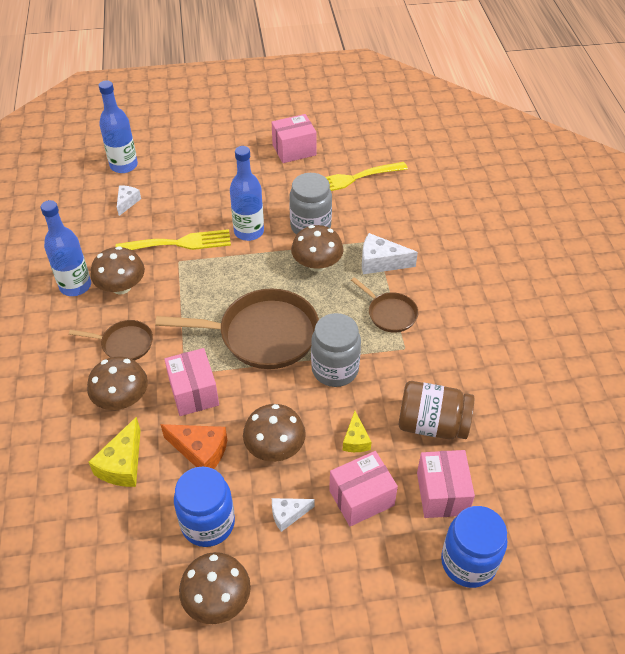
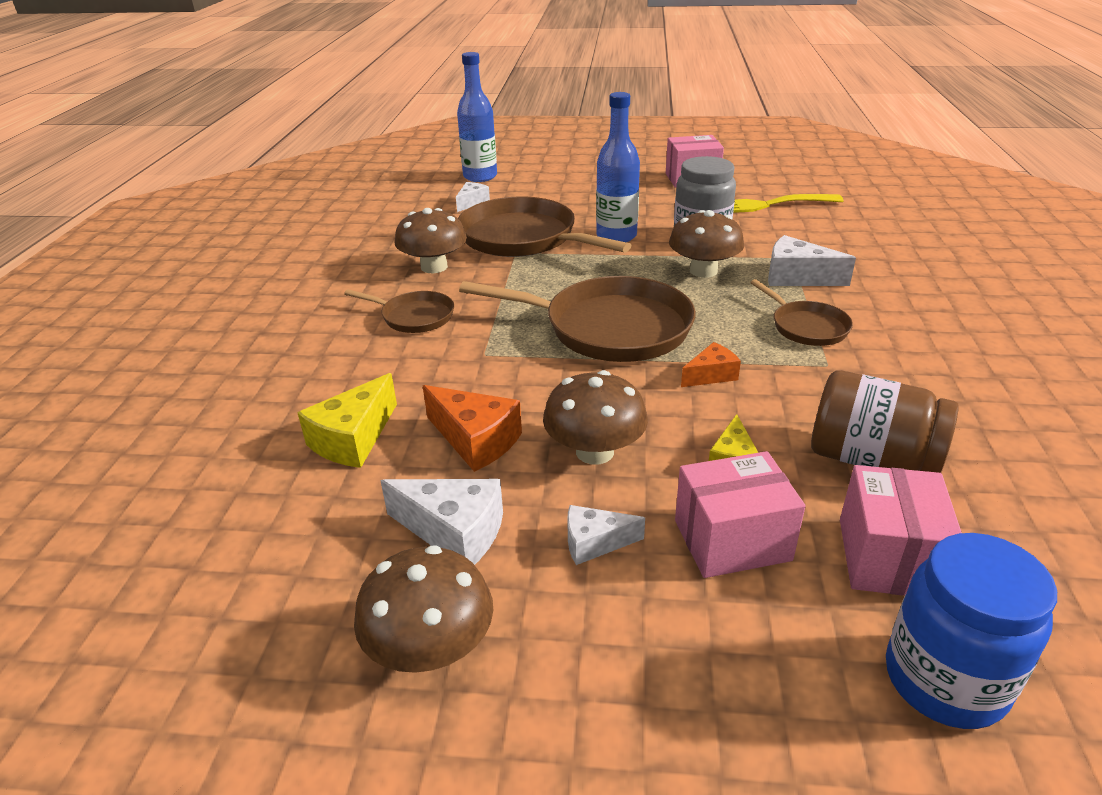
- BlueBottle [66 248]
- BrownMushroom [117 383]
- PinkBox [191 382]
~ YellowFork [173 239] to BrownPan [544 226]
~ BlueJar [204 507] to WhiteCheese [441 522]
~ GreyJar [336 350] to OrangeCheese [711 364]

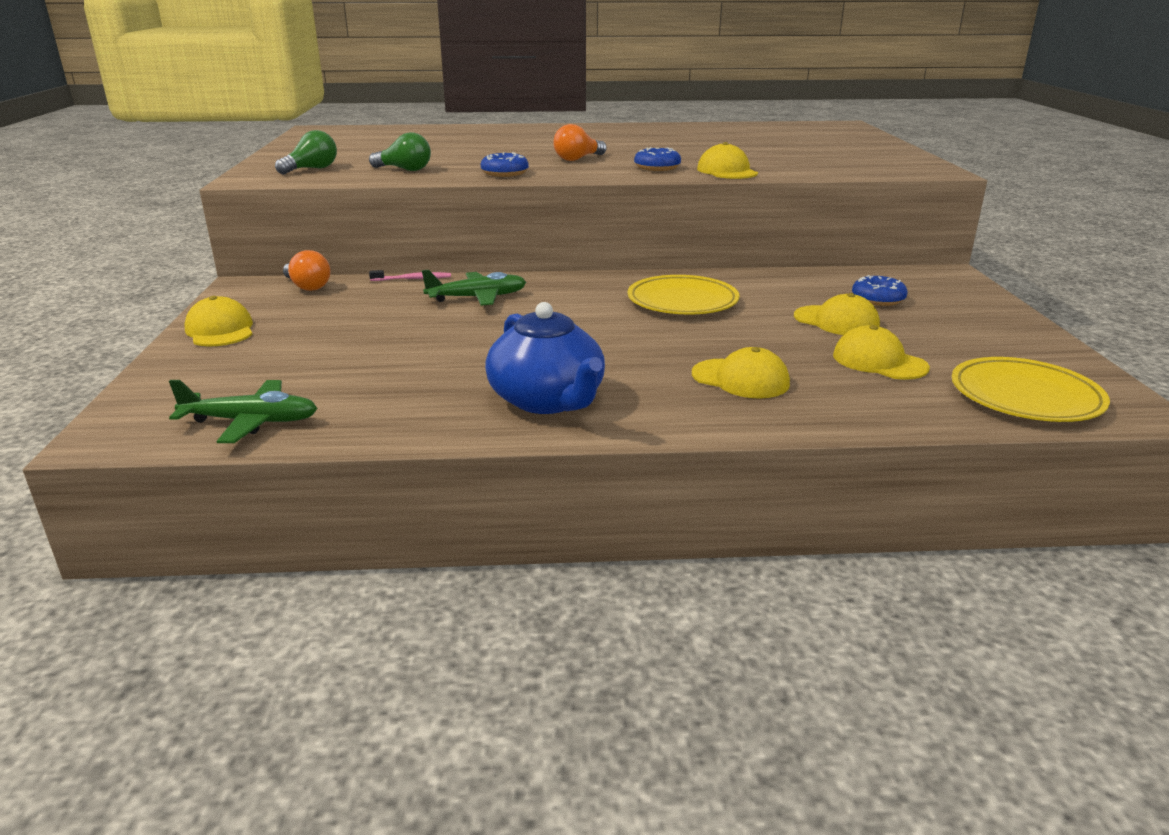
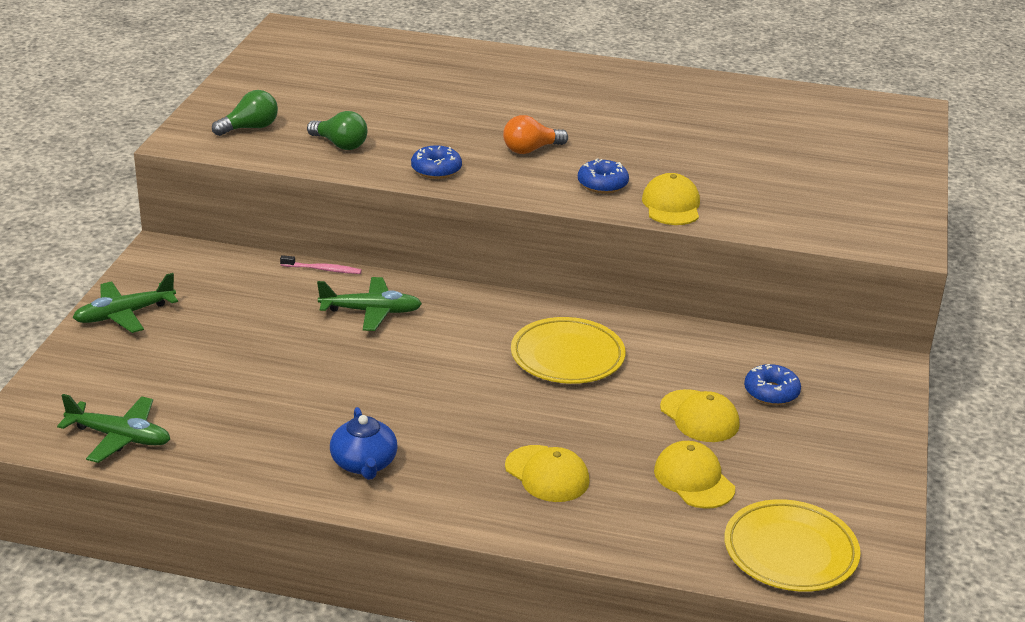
- OrangeLightBulb [306 270]
~ YellowCap [218 321] to GreenPlane [125 303]
~ BlueTeapot [545 358] = [364 443] x0.65

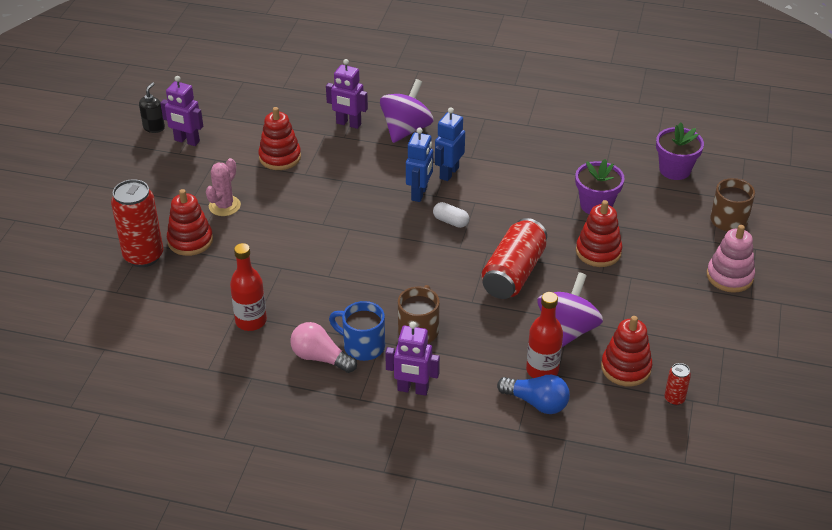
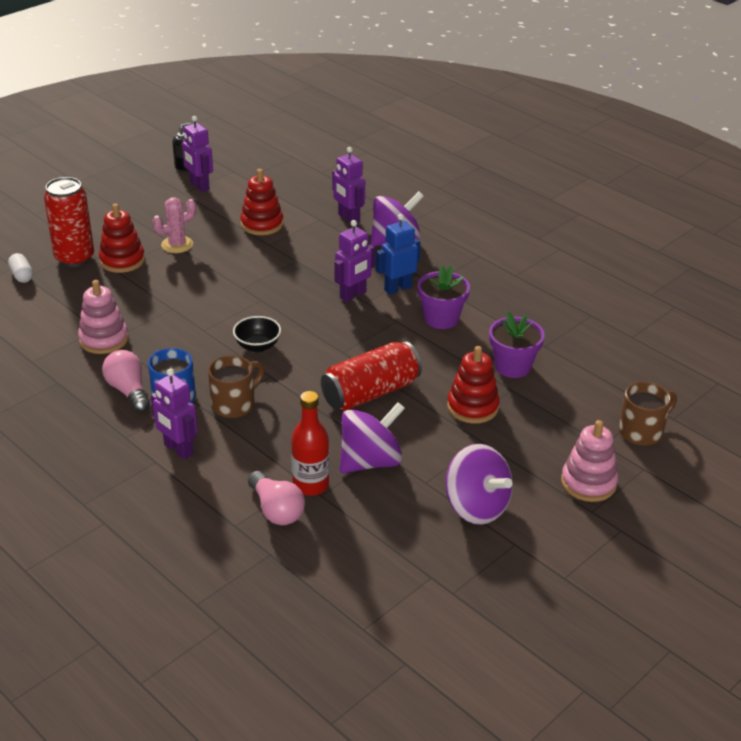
- RedStackingToy [626 351]
- RedCan [678 384]
+ BlackBowl [257 334]
+ PurpleSpinningTop [479 484]
~ WhiteCapsule [451 215] to [20 268]
~ PurpleFlowerPot [680 151] to [443 297]
~ RedBottle [248 287] to PinkStackingToy [103 317]
~ BlueRobot [419 165] to PurpleRobot [354 261]
~ BlueLightBulb [533 394] to PinkLightBulb [276 498]

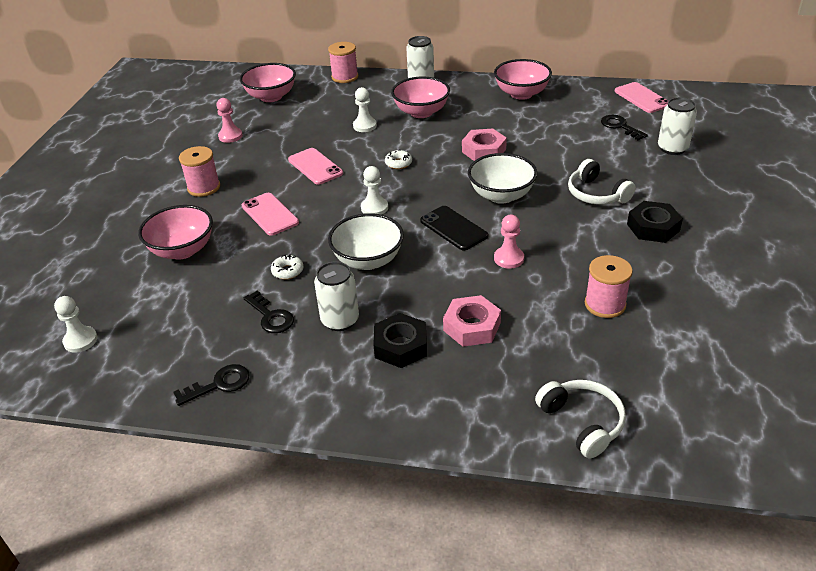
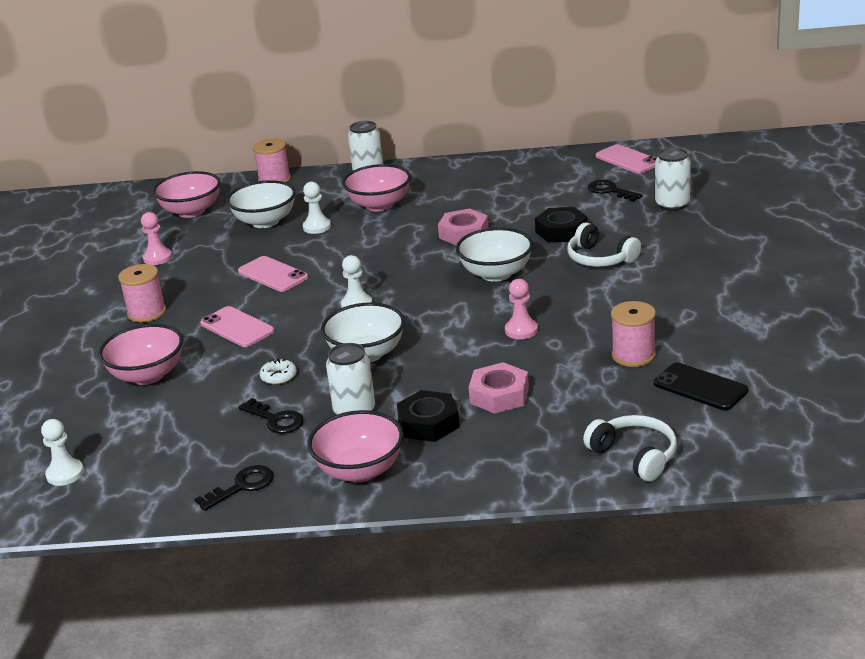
- WhiteDonut [398 159]
+ WhiteBowl [261 204]
~ BlackPhone [454 228] to [701 386]
~ PinkBowl [523 79] to [355 446]
~ BlackNut [655 222] to [561 224]

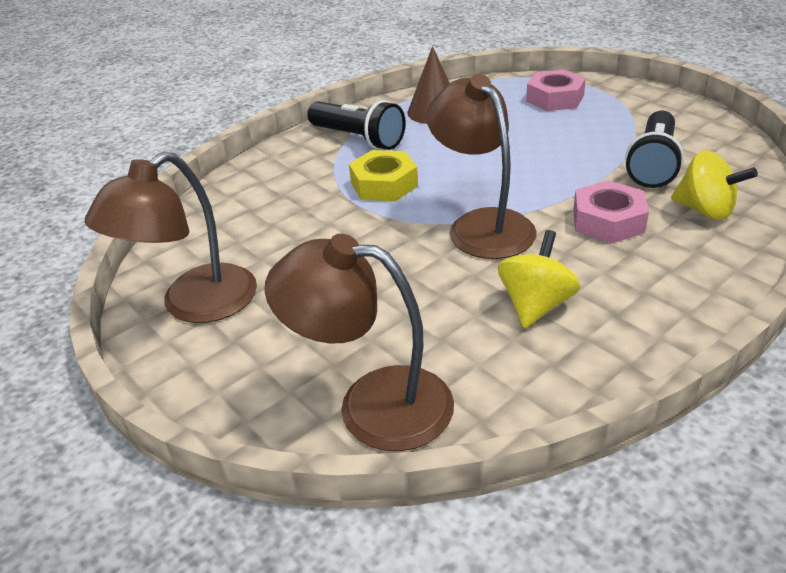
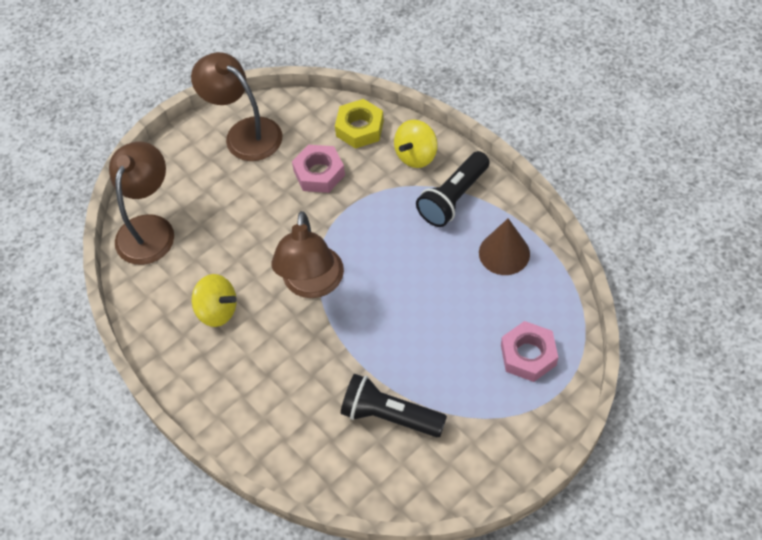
~ YellowNut [383 175] to [359 124]
~ PinkNut [611 212] to [318 169]
~ YellowSpinningTop [714 185] to [416 144]
~ BrownLamp [481 166] = [307 254] 120 degrees clockwise

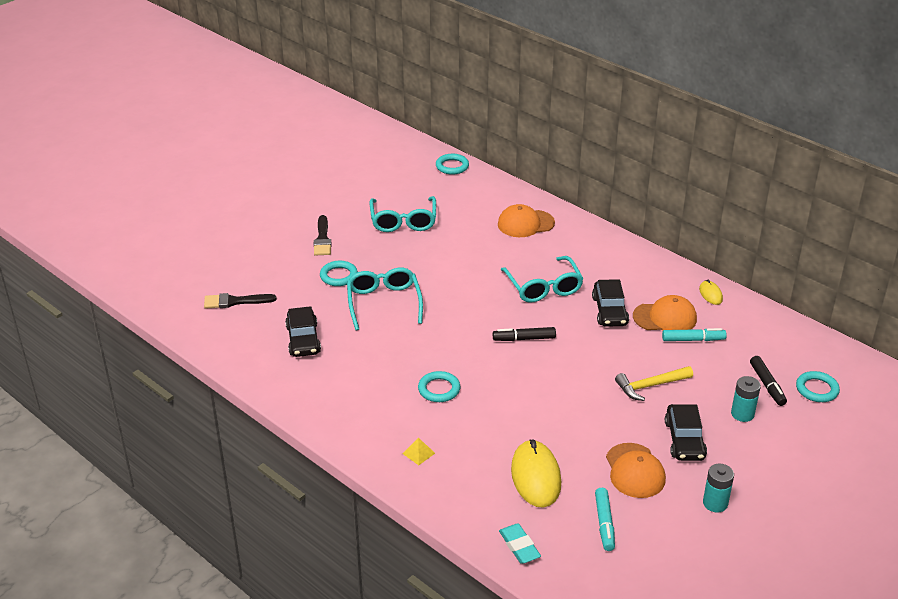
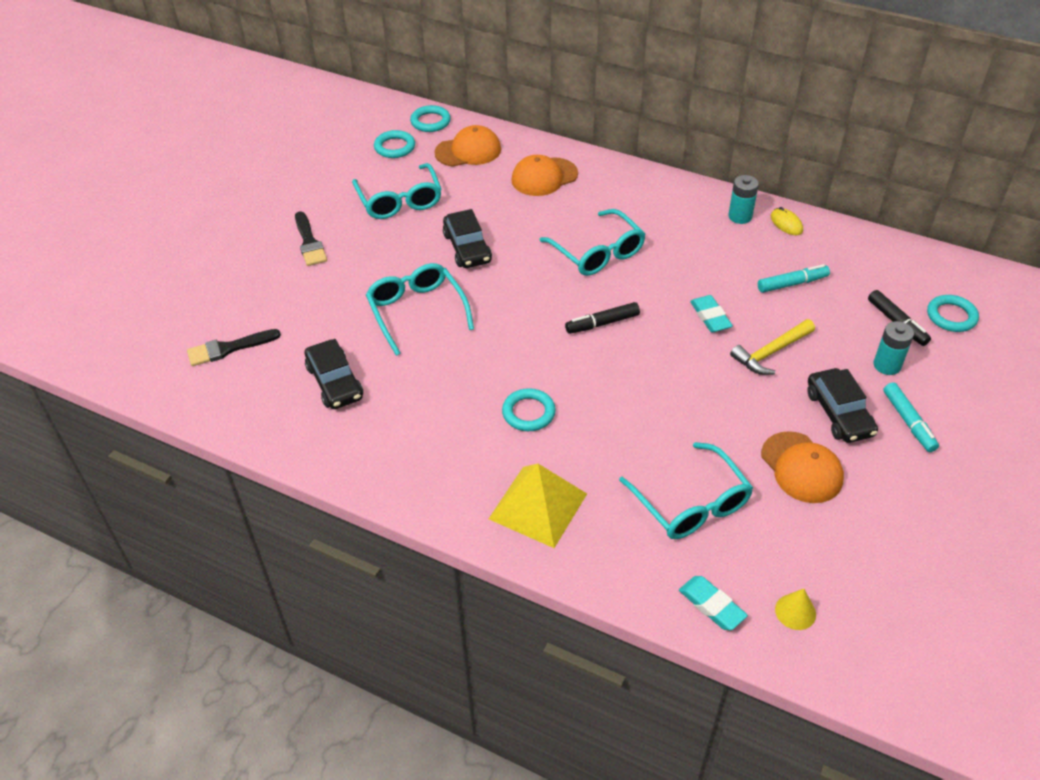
+ TurquoiseEraser [711 313]
+ YellowCone [795 609]
~ TurquoiseRing [339 273] to [394 144]
~ BlackCar [610 303] to [467 238]
~ TurquoiseMarker [605 519] to [911 417]
~ OrangeCap [665 313] to [467 146]
~ TurquoiseBattery [718 488] to [743 199]
~ YellowMouse [536 474] to TurquoiseGlasses [686 490]
~ YellowPyramid [418 451] = [538 506] x2.45

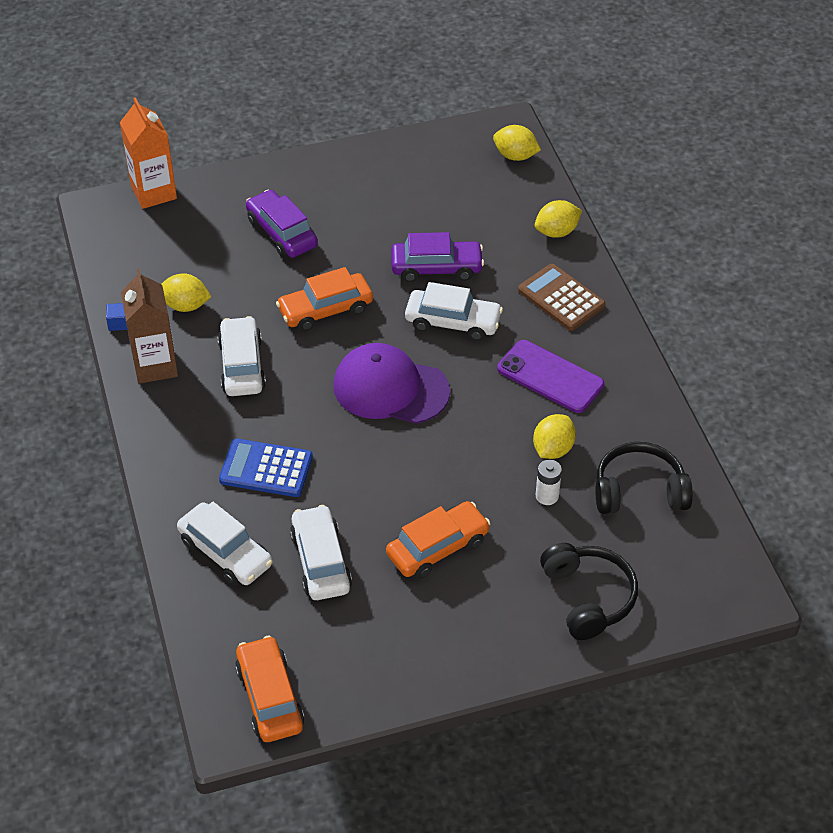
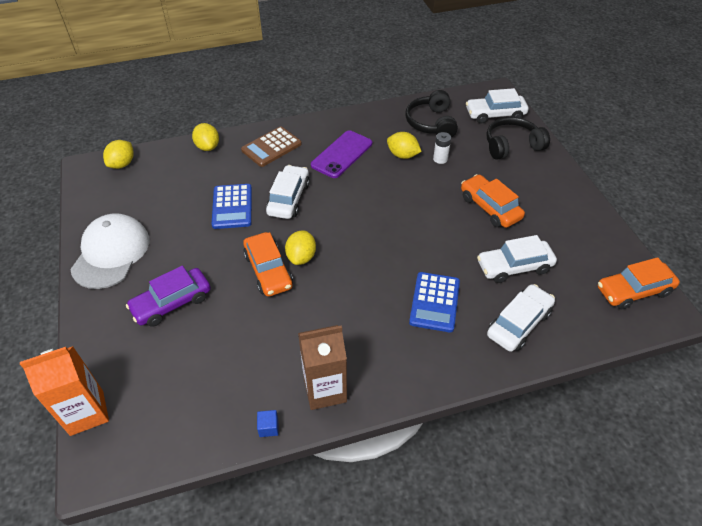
- PurpleCap [391 383]
+ WhiteCap [110 251]
~ YellowLemon [187 292] to [300 248]
~ WhiteCar [241 356] to [497 106]
~ PurpleCar [437 257] to BlueCalculator [232 206]

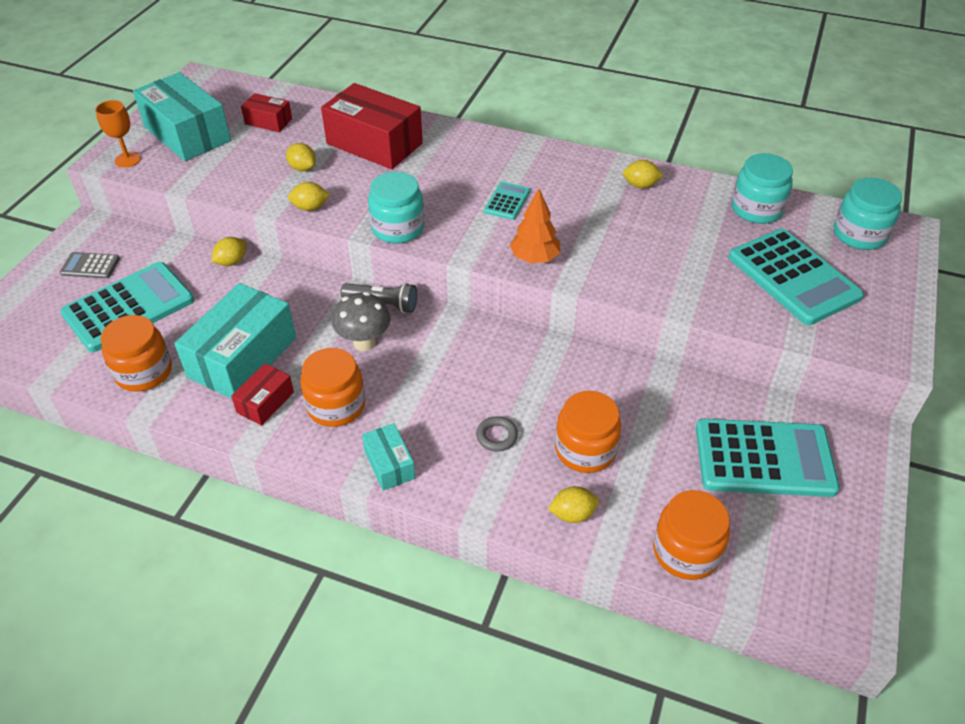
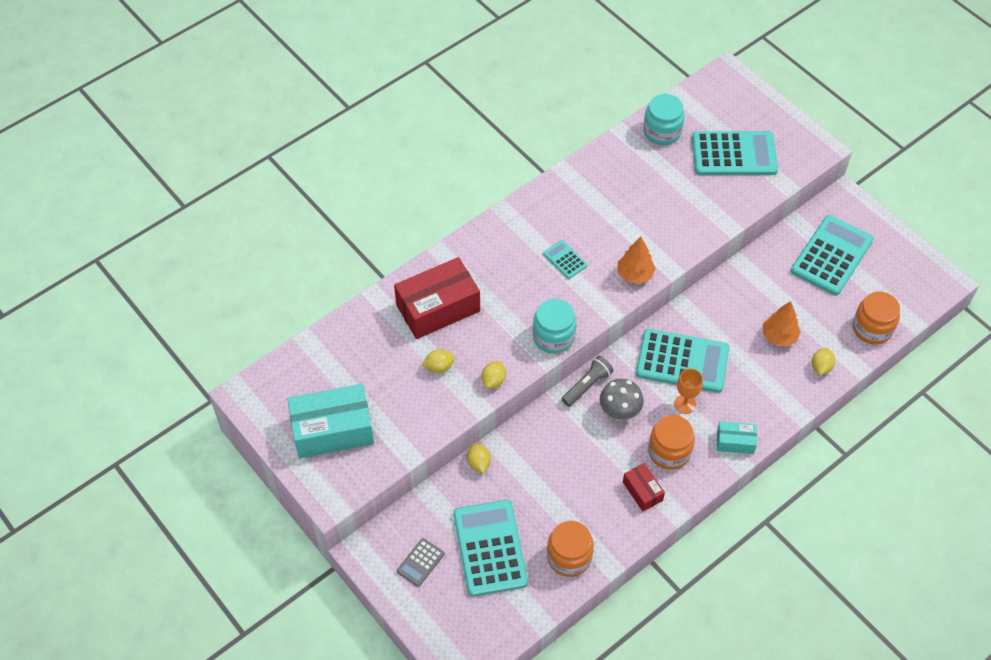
- TurquoiseBox [235 341]
- RedBox [266 112]
- GreyRing [497 433]
- YellowLemon [643 174]
- TurquoiseJar [868 214]
+ TurquoiseCalculator [683 361]
~ OrangeGoblet [118 133] to [688 391]
~ OrangeJar [588 432] to OrangeTree [782 324]

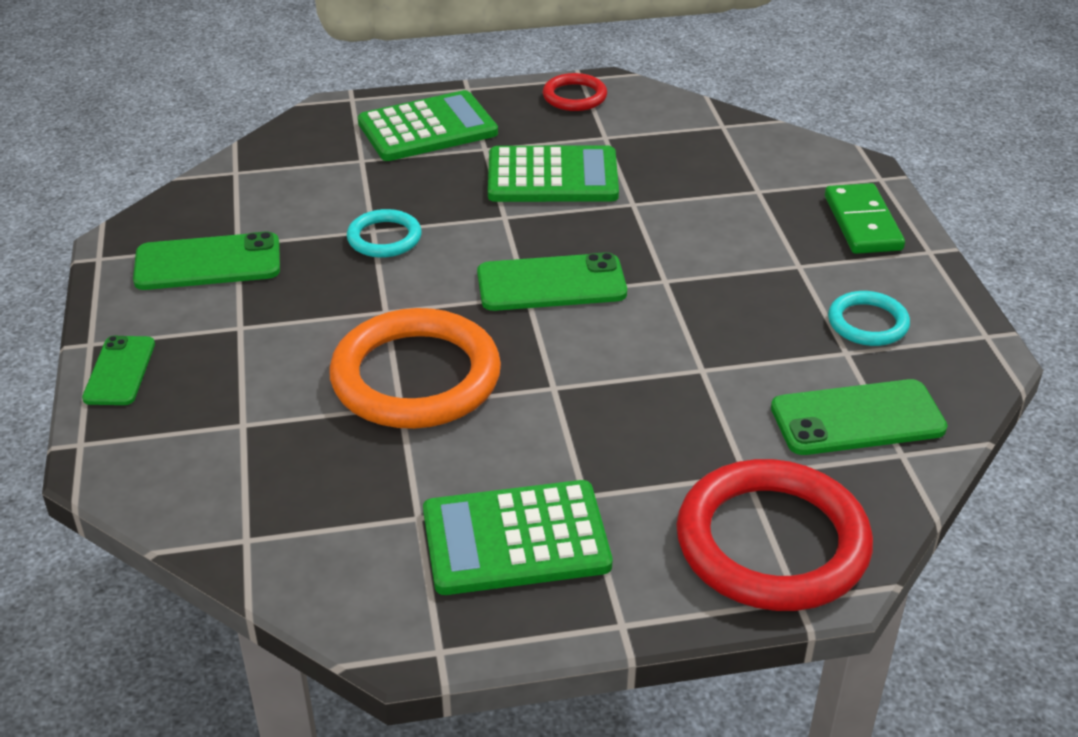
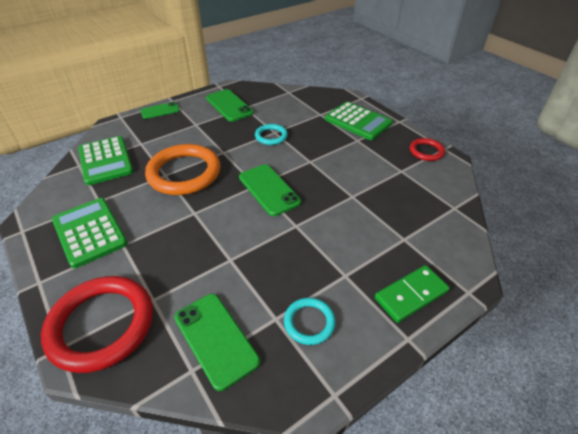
~ GreenCalculator [553 173] to [106 160]

